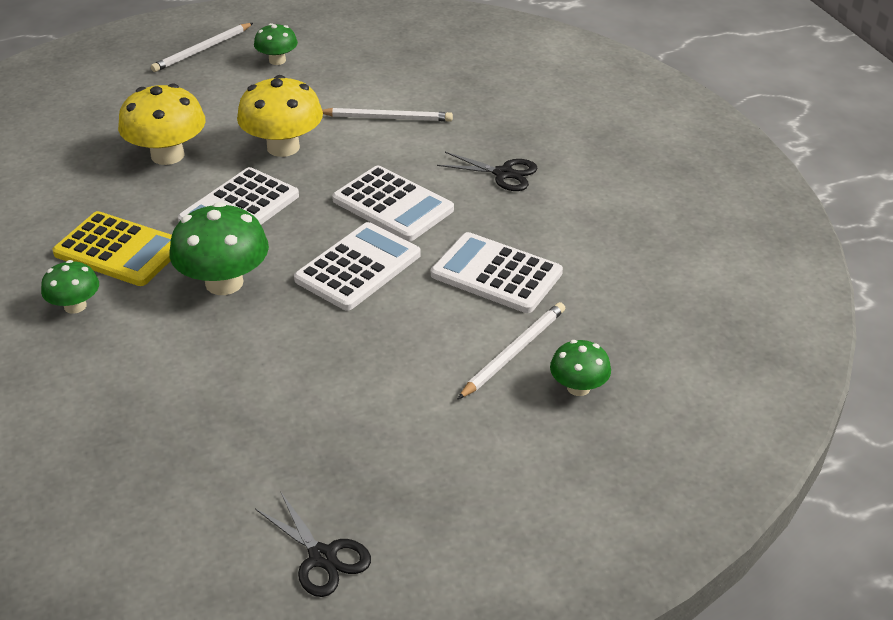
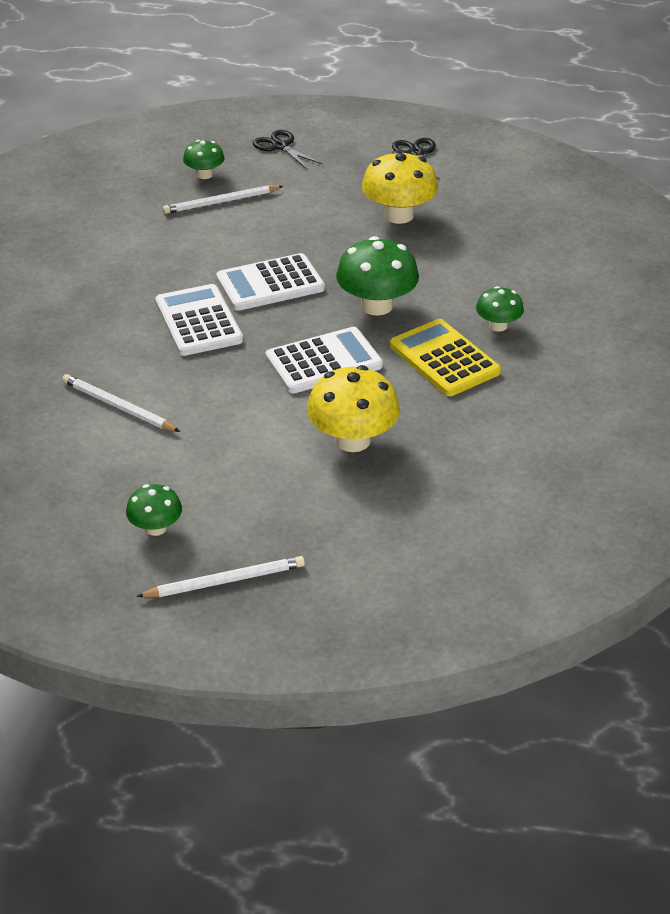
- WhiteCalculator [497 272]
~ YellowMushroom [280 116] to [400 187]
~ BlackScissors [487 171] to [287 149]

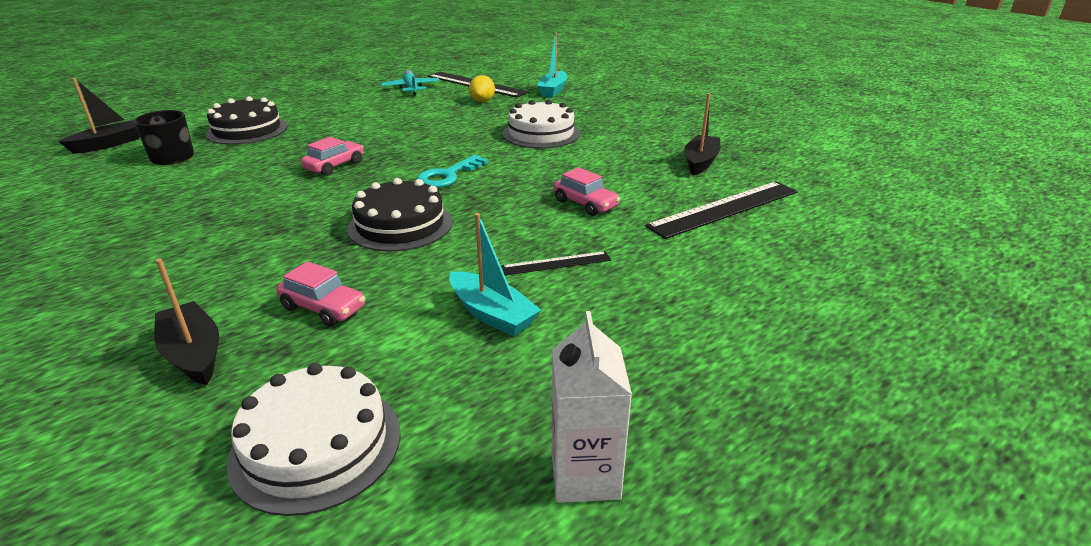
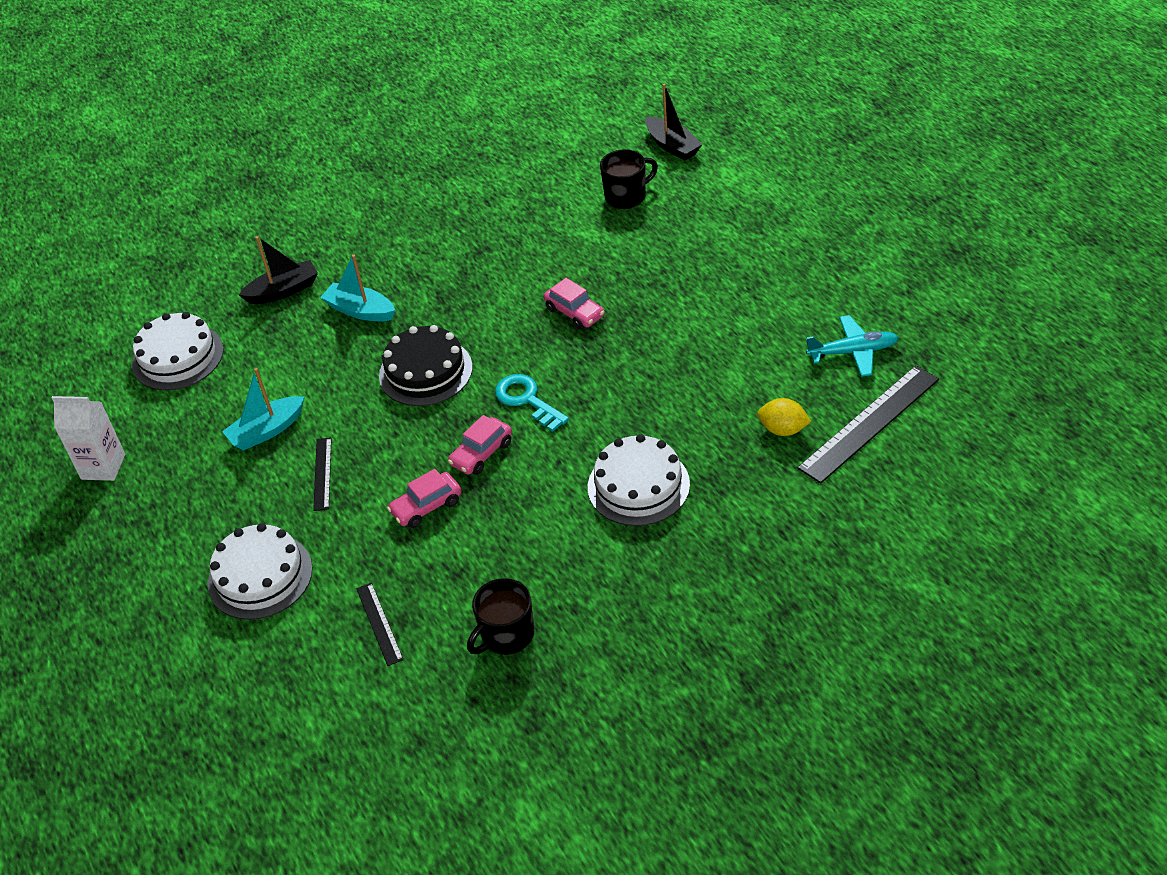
- BlackCake [246 120]
+ WhiteCake [260 571]
~ PinkCar [321 293] to [480 445]
~ TurquoiseBoat [552 64] to [357 288]
~ BlackBoat [702 134] to BlackMug [500 616]
~ BlackRuler [721 210] = [380 624] x0.52

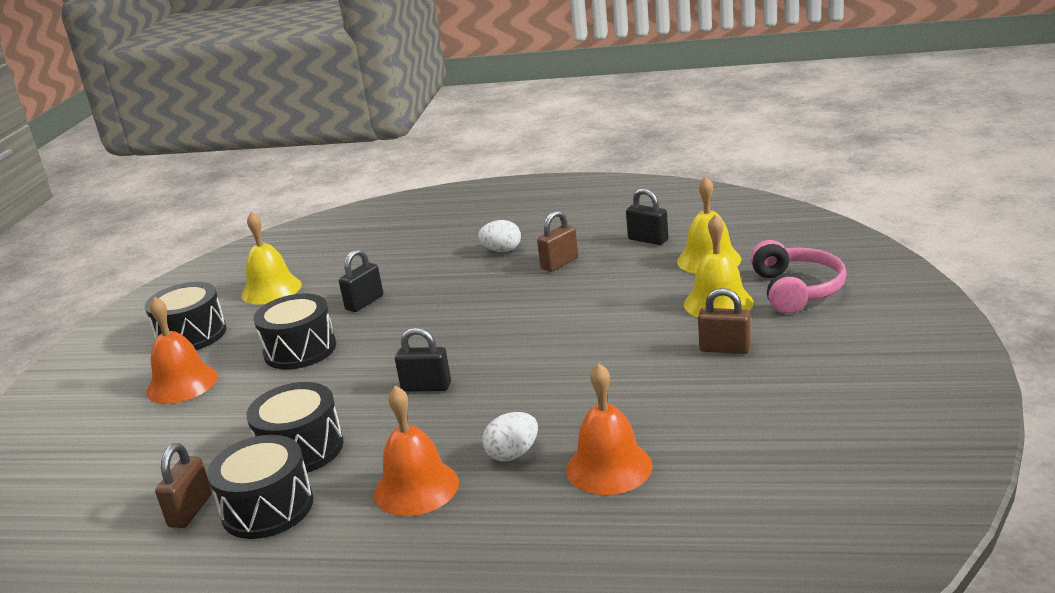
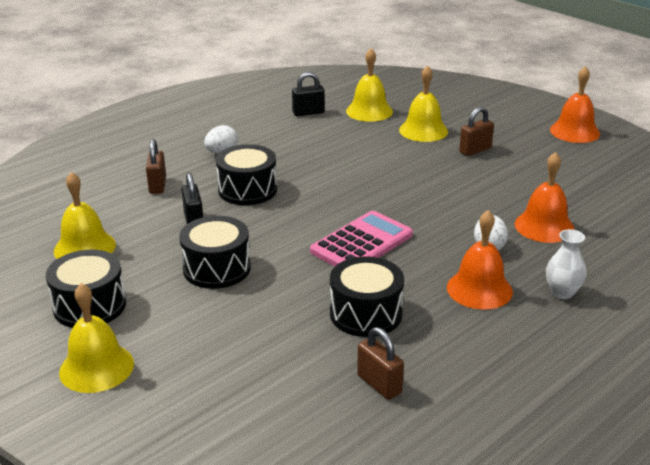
- PinkHeadphones [798 277]
+ YellowBell [96 338]
+ WhiteVase [566 264]
~ OrangeBell [181 350] to [575 104]
~ BlackDrum [260 487] to [246 174]
~ BrownPadlock [557 241] to [156 166]
~ BlackPadlock [423 359] to PinkCalculator [361 238]

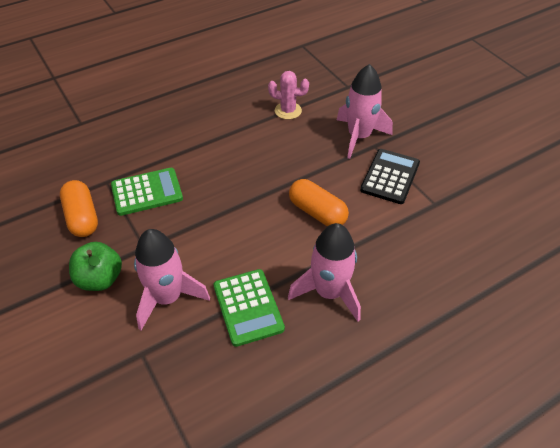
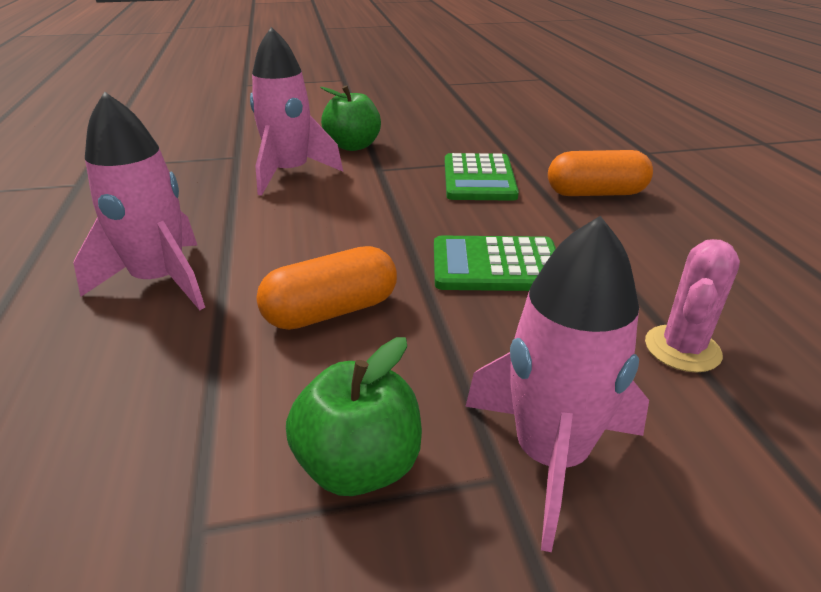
~ OrangeCapsule [79 208] to [600 173]
~ GreenCalculator [249 308] to [495 263]
~ BlackCalculator [390 176] to GreenApple [354 416]

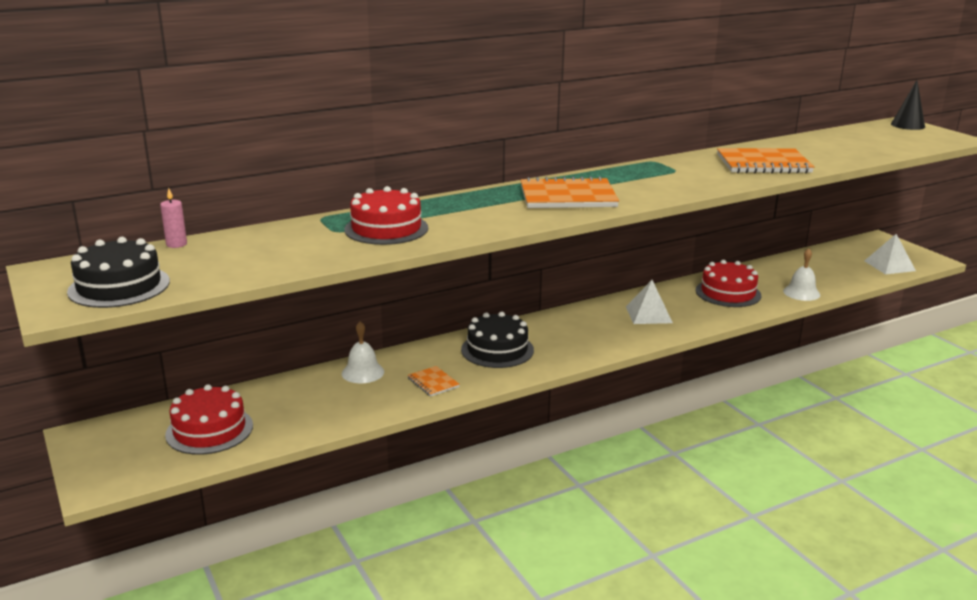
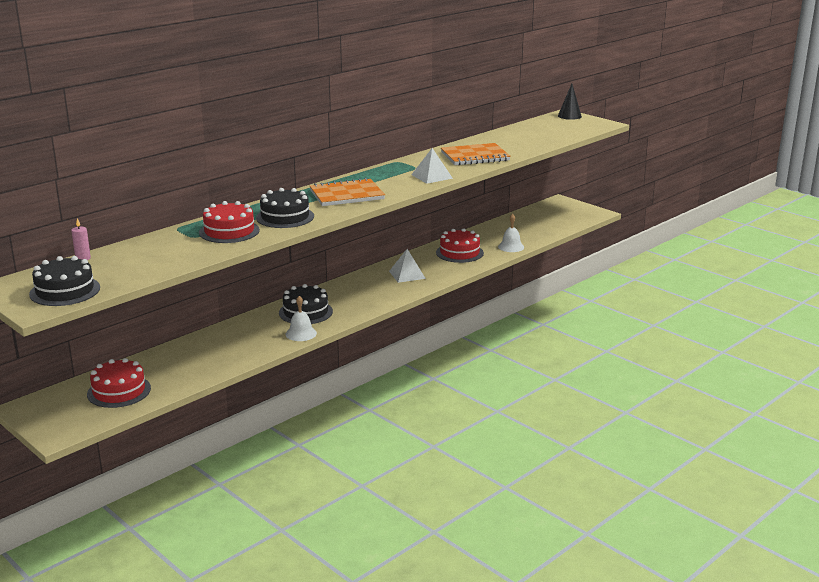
- OrangeNotebook [433 381]
+ BlackCake [285 208]
~ WhiteBell [363 352] to [301 318]
~ WhitePyramid [890 254] to [432 166]

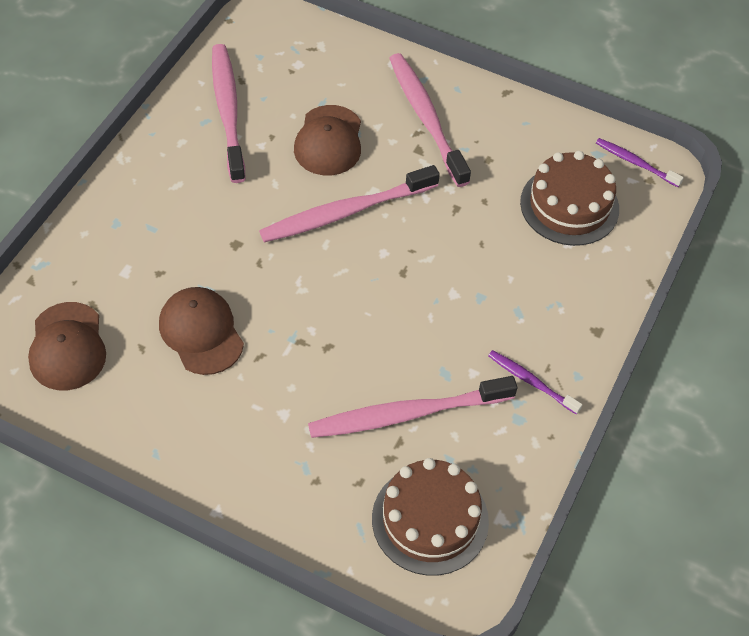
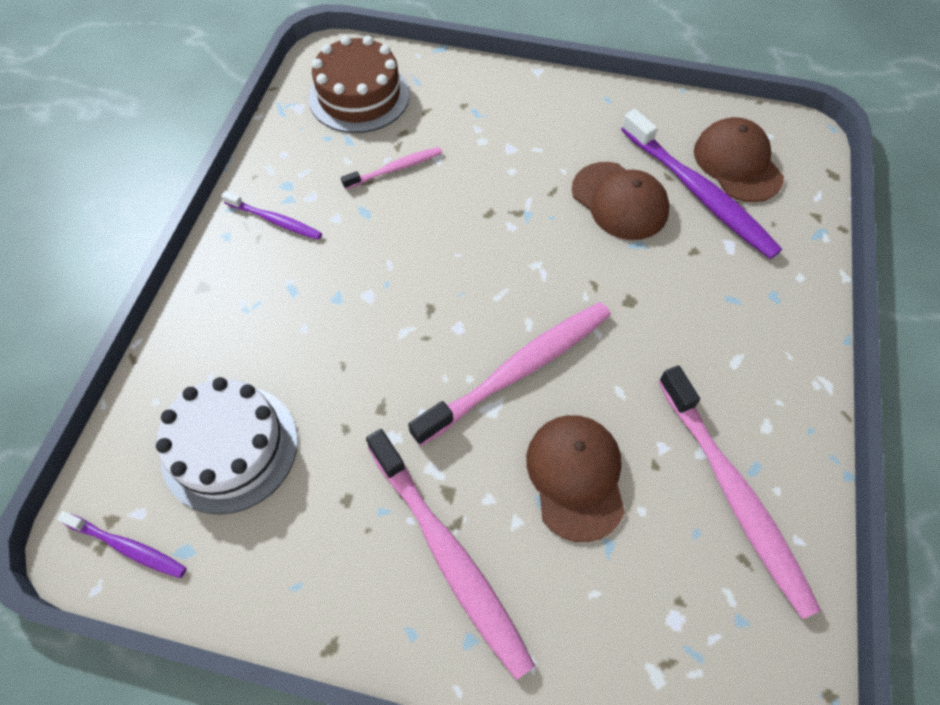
+ PurpleToothbrush [701 184]
~ BrownCake [569 198] to WhiteCake [227 445]
~ PinkToothbrush [412 407] = [391 168] x0.52

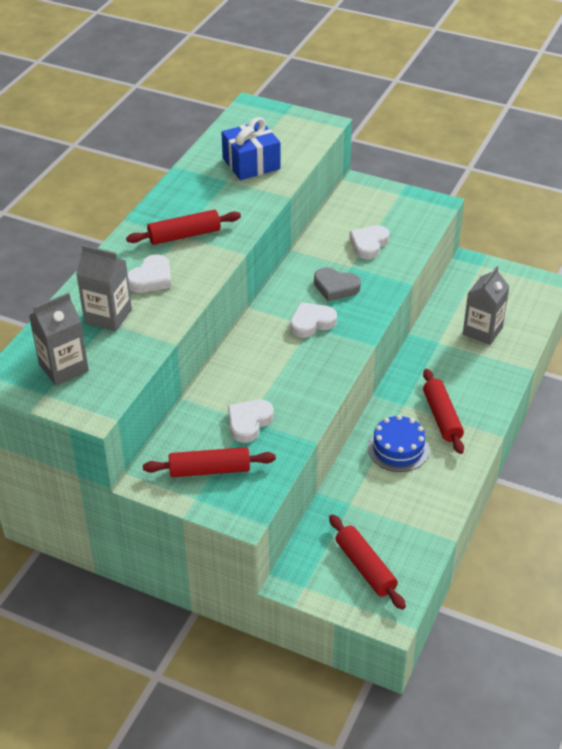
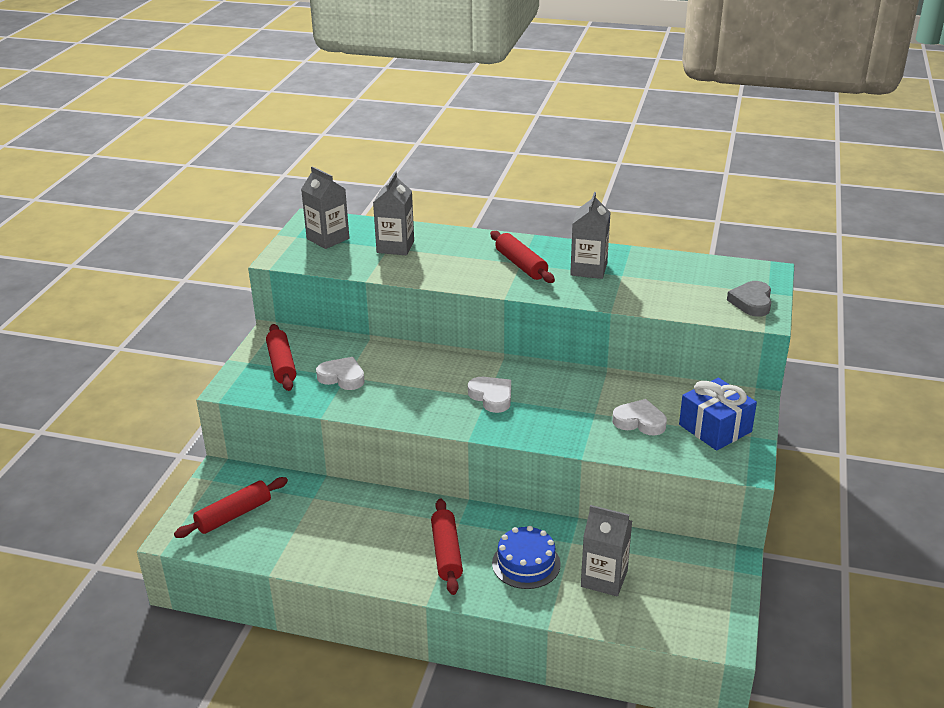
- WhiteHeart [149 273]
+ GreyCarton [590 235]
~ BlueGift [251 148] to [718 414]
~ GreyHeart [337 284] to [749 299]
~ BlueCake [398 443] to [526 557]
~ RedRollingPin [443 411] = [447 547] 75 degrees counterclockwise

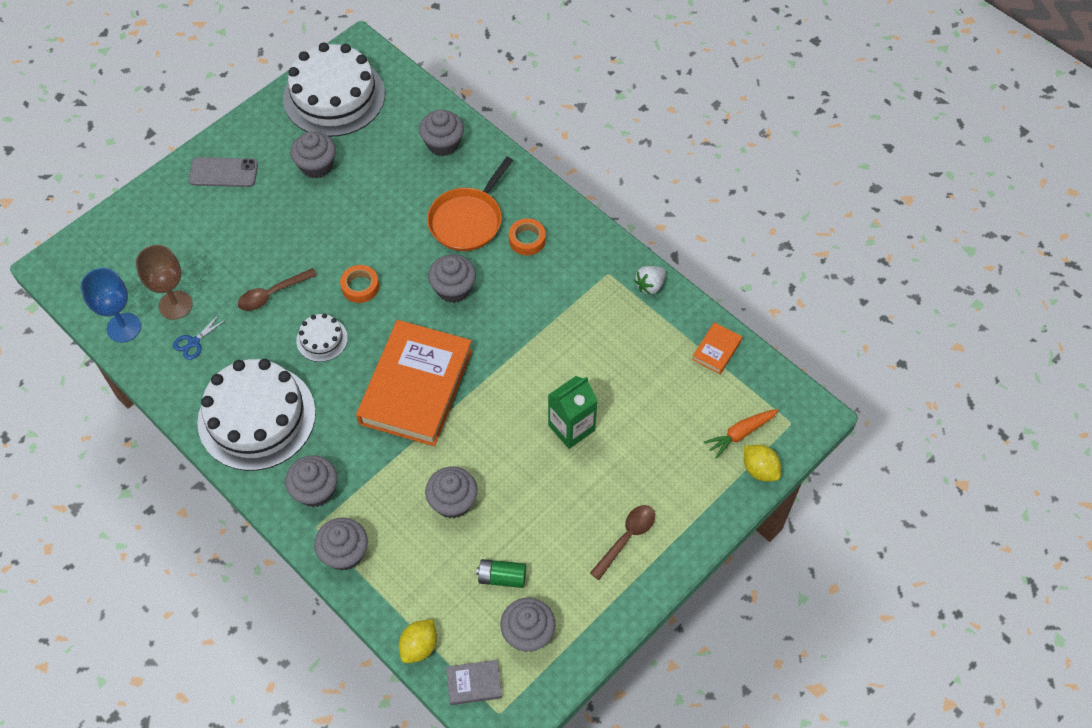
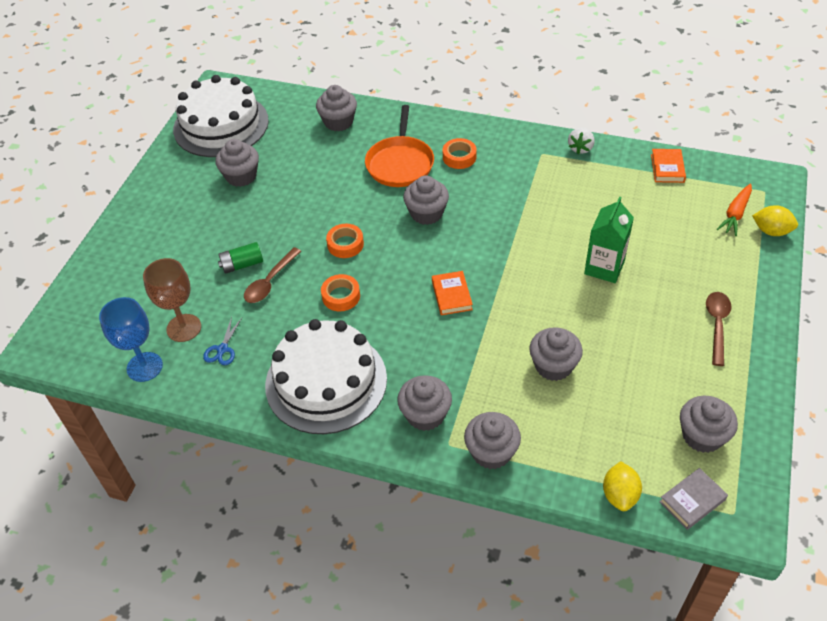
- GreyPhone [223 172]
~ GreenBattery [501 573] to [240 258]
~ WhiteCake [322 337] to OrangeTape [340 292]
~ OrangeBook [414 383] = [452 293] x0.41

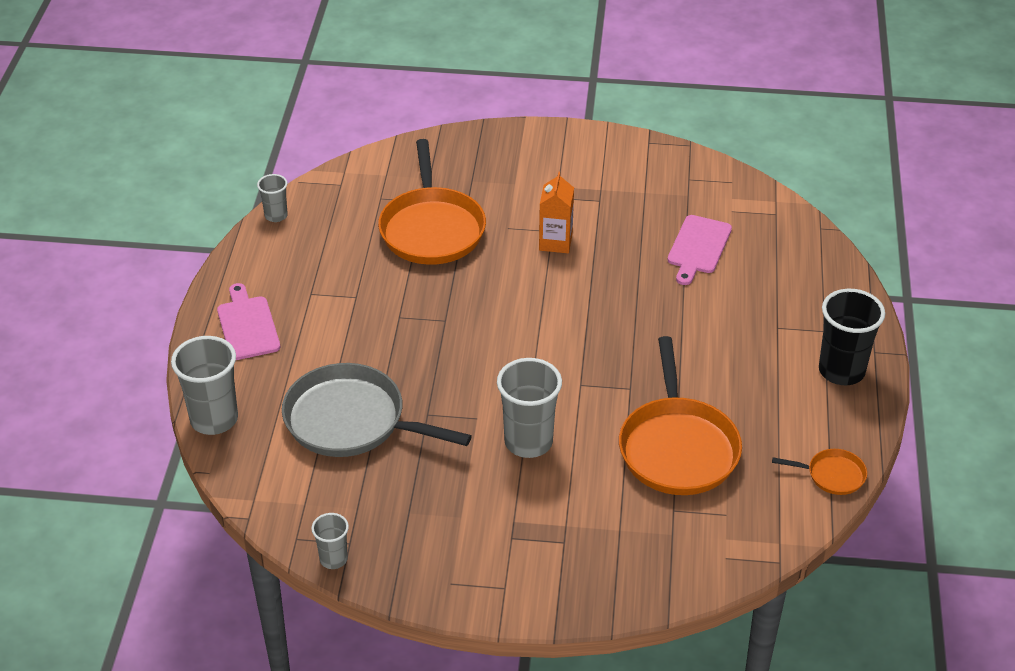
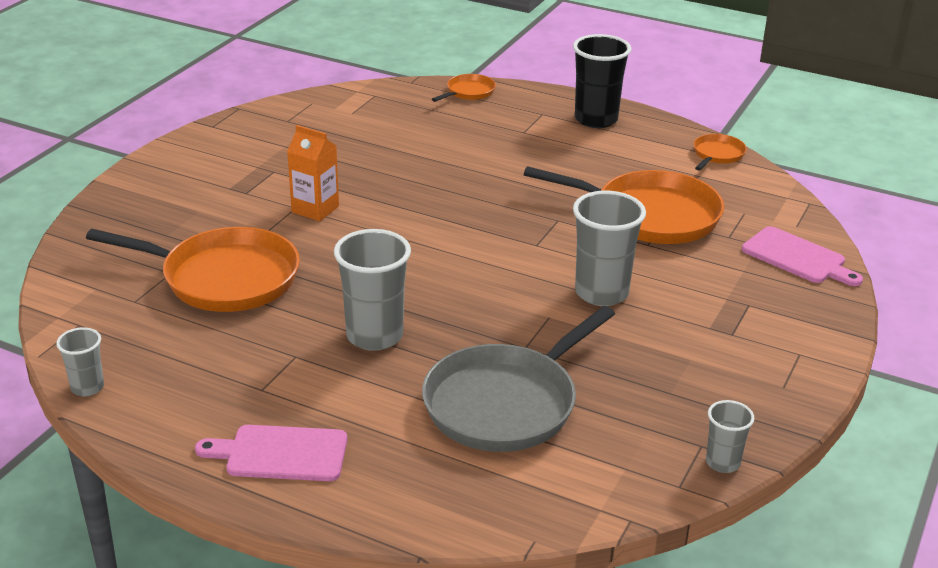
+ OrangePan [464 88]
~ GreyCup [204 385] to [372 290]
~ PinkCuttingBoard [699 250] to [802 256]

